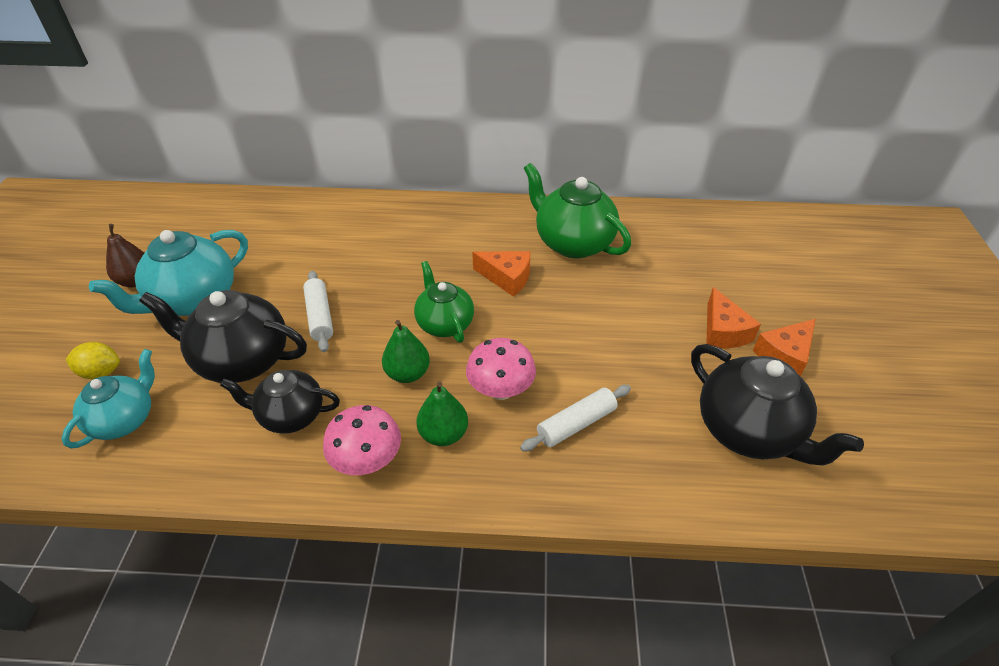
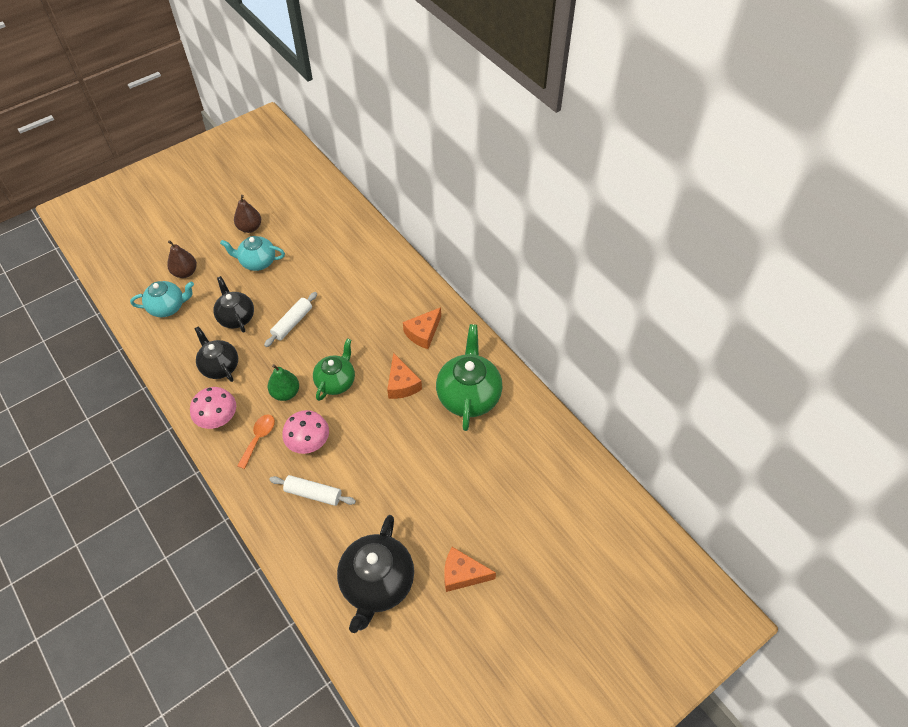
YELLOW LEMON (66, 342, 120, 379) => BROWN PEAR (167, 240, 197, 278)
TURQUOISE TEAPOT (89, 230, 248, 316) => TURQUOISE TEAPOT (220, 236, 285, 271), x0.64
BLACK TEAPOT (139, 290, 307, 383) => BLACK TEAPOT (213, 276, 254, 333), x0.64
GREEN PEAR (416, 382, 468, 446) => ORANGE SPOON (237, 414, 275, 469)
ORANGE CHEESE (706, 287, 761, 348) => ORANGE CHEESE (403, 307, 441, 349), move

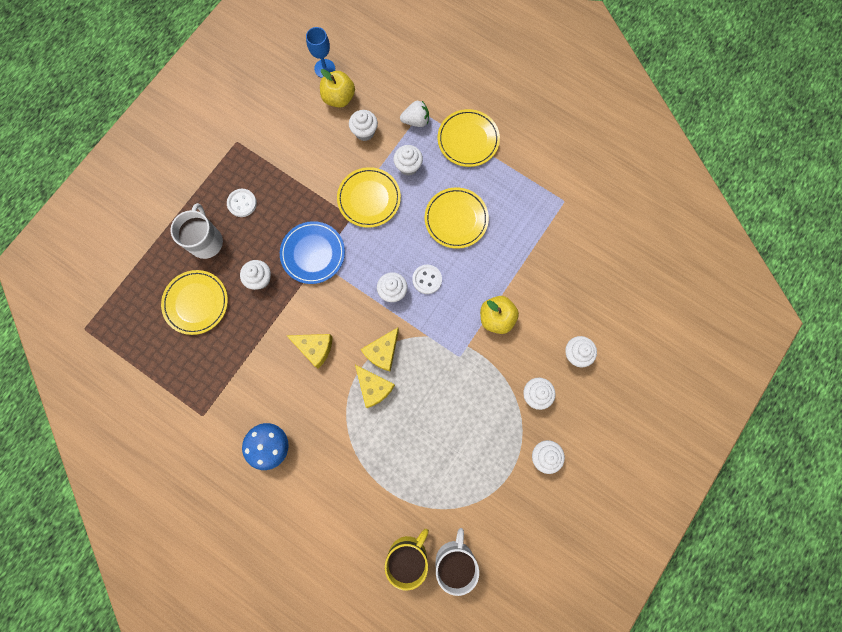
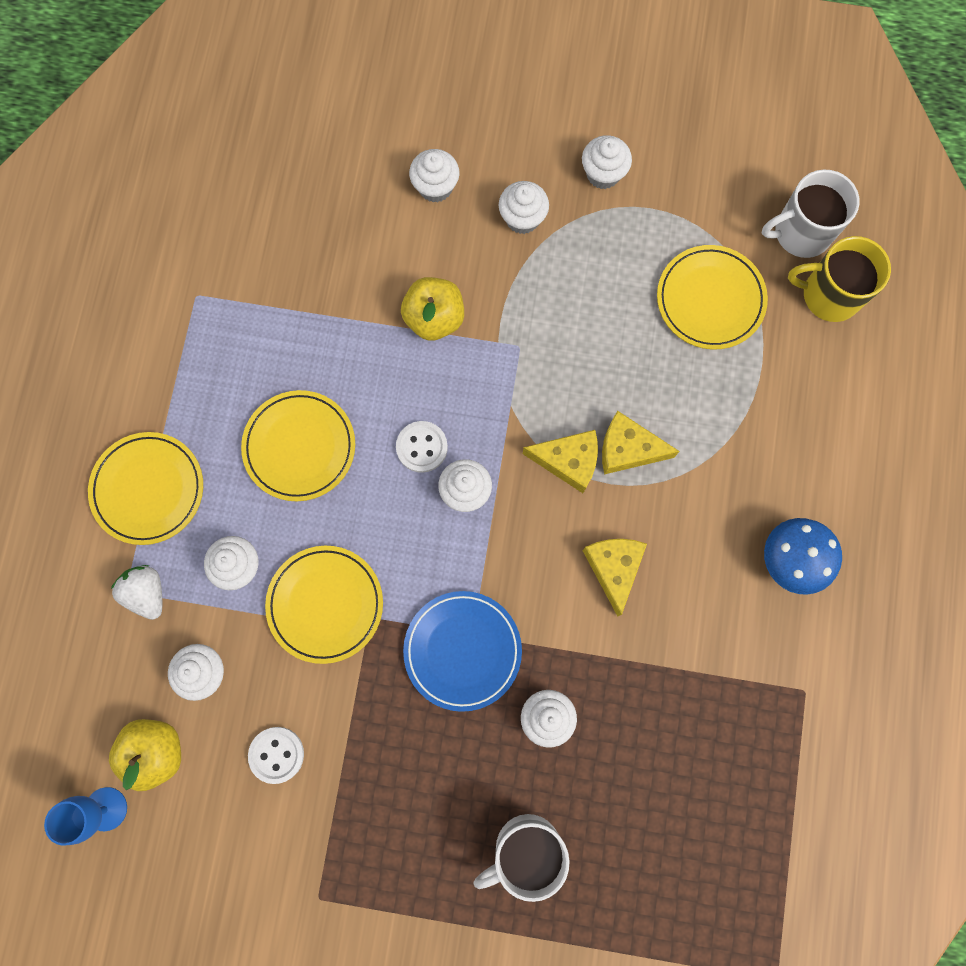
YELLOW PLATE (161, 270, 228, 335) => YELLOW PLATE (657, 245, 768, 350), move
WHITE BUTTON (227, 189, 257, 217) => WHITE BUTTON (248, 727, 304, 784), move
YELLOW CHEESE (355, 365, 395, 408) => YELLOW CHEESE (602, 411, 680, 474), 105 degrees counterclockwise

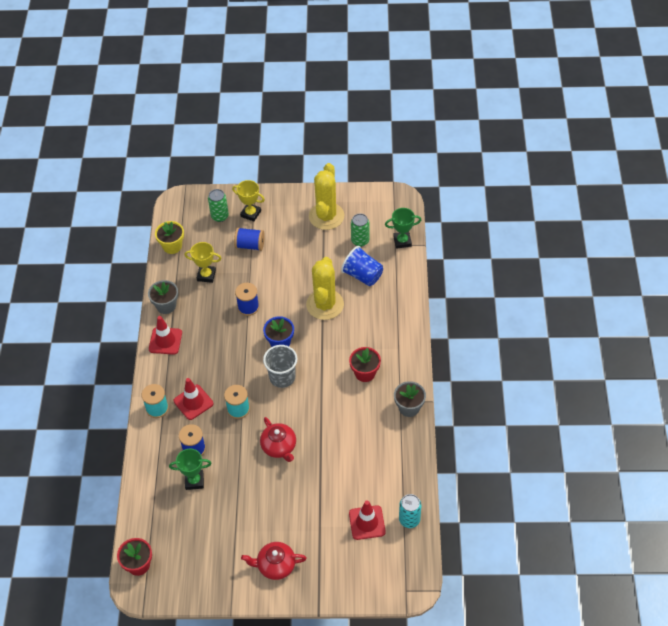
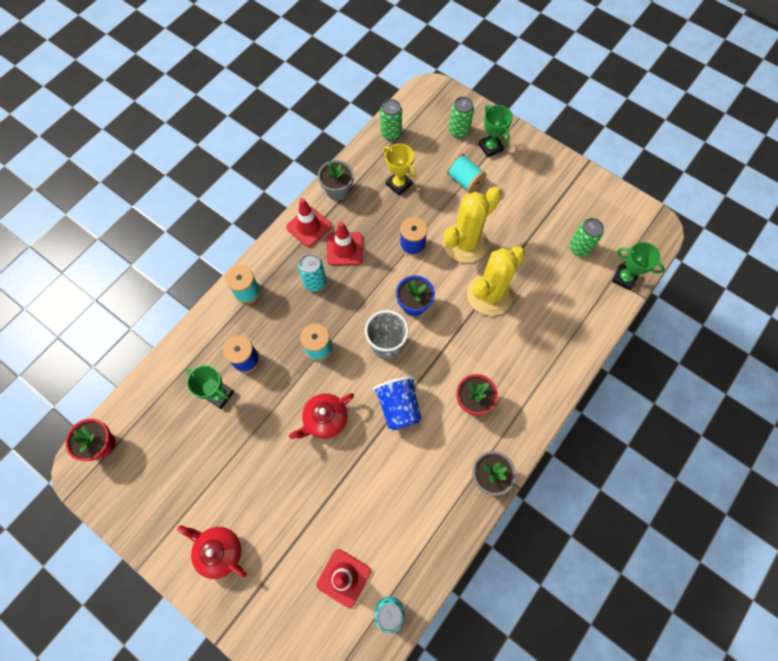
YELLOW FLOWER POT (155, 221, 184, 254) => GREEN CAN (380, 99, 402, 141)
RED TRAFFIC CONE (174, 378, 213, 420) => RED TRAFFIC CONE (327, 222, 363, 265), move
YELLOW TROPHY (232, 180, 265, 221) => GREEN TROPHY (479, 105, 513, 157)
BLUE SPOOL (234, 227, 265, 251) => TURQUOISE SPOOL (446, 153, 486, 193)
RED TEAPOT (260, 417, 296, 462) => RED TEAPOT (289, 393, 354, 439), 45 degrees clockwise
YELLOW CACTUS (309, 163, 344, 230) => YELLOW CACTUS (443, 187, 502, 263), move
BLUE CUP (341, 246, 383, 286) => BLUE CUP (373, 376, 422, 431), move
nothing => TURQUOISE CAN (298, 254, 326, 291)

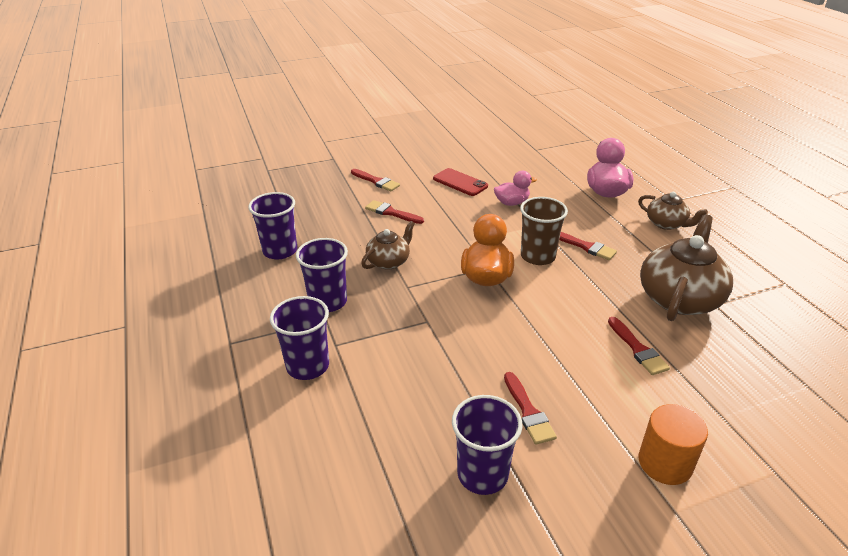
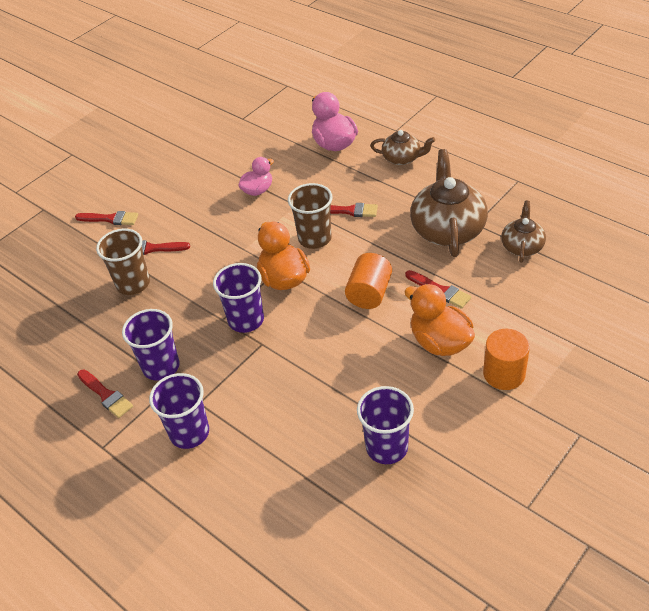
PURPLE CUP (248, 192, 297, 259) => PURPLE CUP (213, 263, 264, 333), move
BROWN TEAPOT (361, 221, 415, 270) => BROWN TEAPOT (501, 201, 546, 263), move
RED PHONE (433, 168, 488, 196) => nothing
RED BRUSH (504, 372, 557, 445) => RED BRUSH (77, 369, 133, 418), move
nothing => BROWN CUP (96, 229, 150, 295)
nothing => ORANGE CYLINDER (345, 253, 392, 309)
nothing => ORANGE DUCK (404, 284, 475, 356)

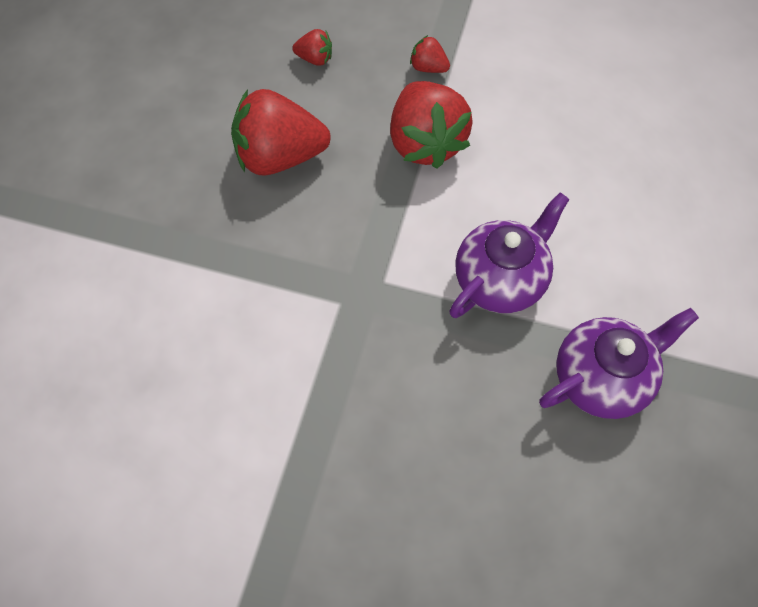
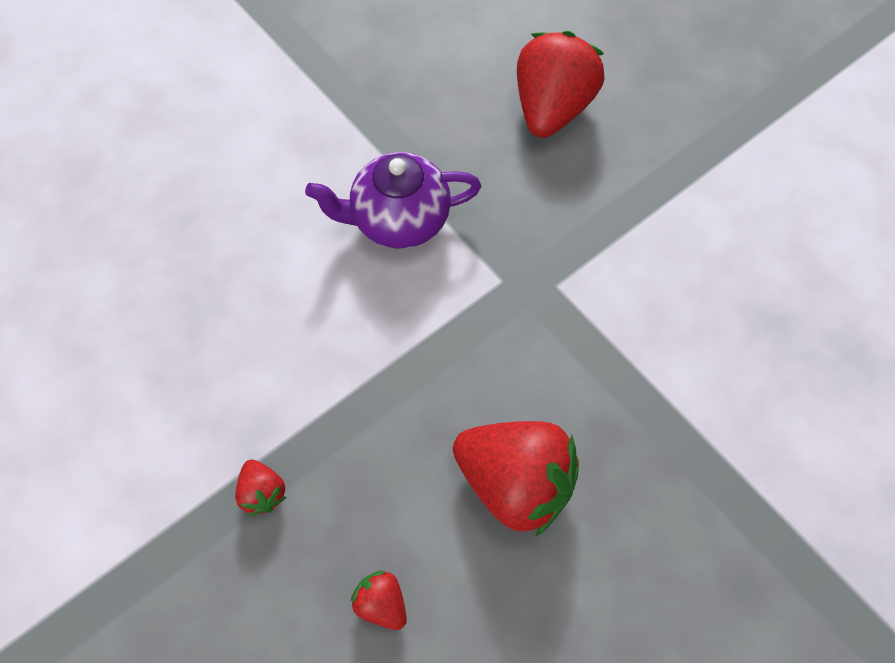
RED STRAWBERRY (390, 81, 472, 169) => RED STRAWBERRY (517, 31, 605, 138), move
PURPLE TEAPOT (539, 308, 699, 419) => nothing

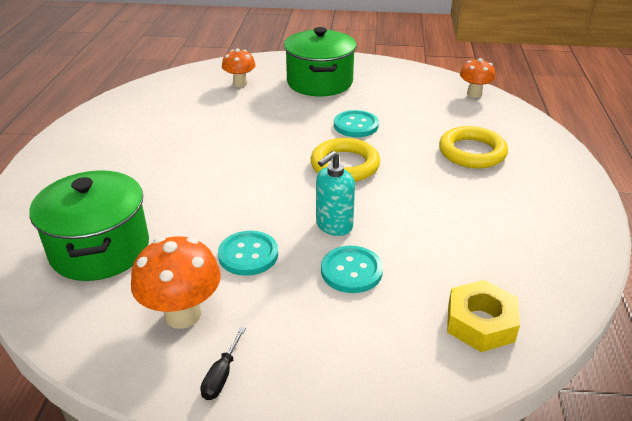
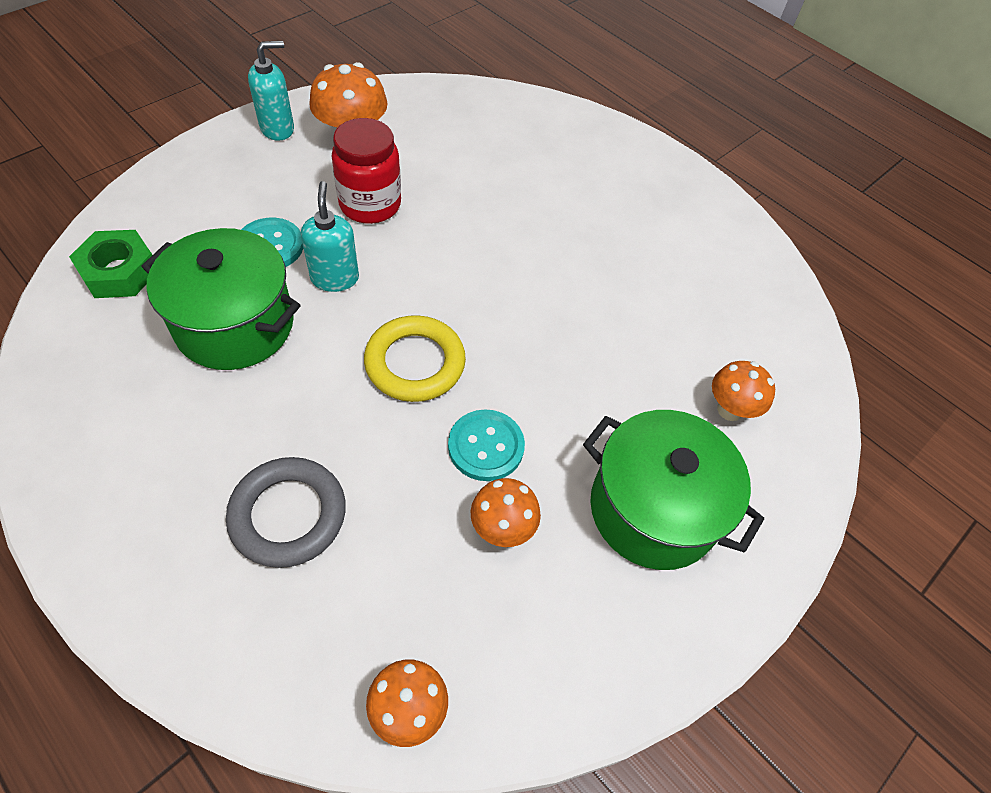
GREEN POT (29, 170, 149, 281) => GREEN POT (141, 228, 300, 370), move
BLACK SCREWDRIVER (200, 327, 246, 400) => TURQUOISE SOAP DISPENSER (248, 41, 294, 141)
TURQUOISE BUTTON (218, 231, 278, 276) => RED JAR (332, 118, 401, 224)
YELLOW RING (439, 126, 508, 168) => GREY RING (226, 457, 346, 568)
YELLOW NUT (447, 280, 520, 352) => GREEN NUT (69, 230, 152, 298)
nothing => ORANGE MUSHROOM (471, 478, 541, 547)

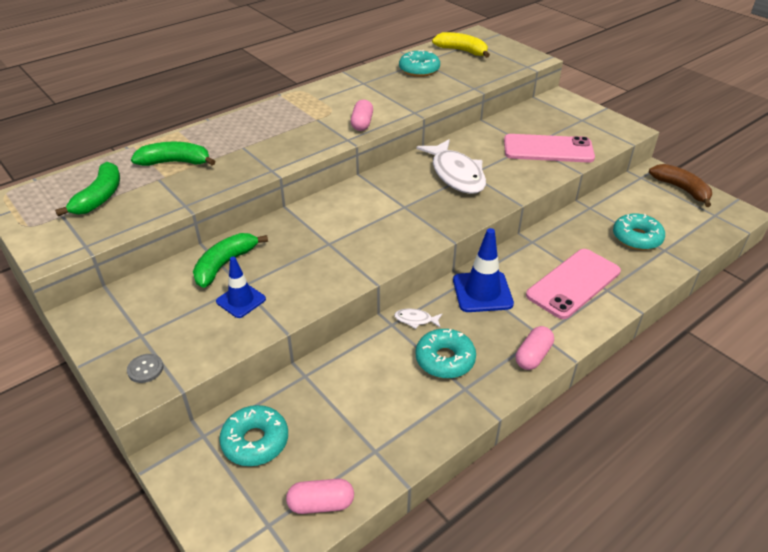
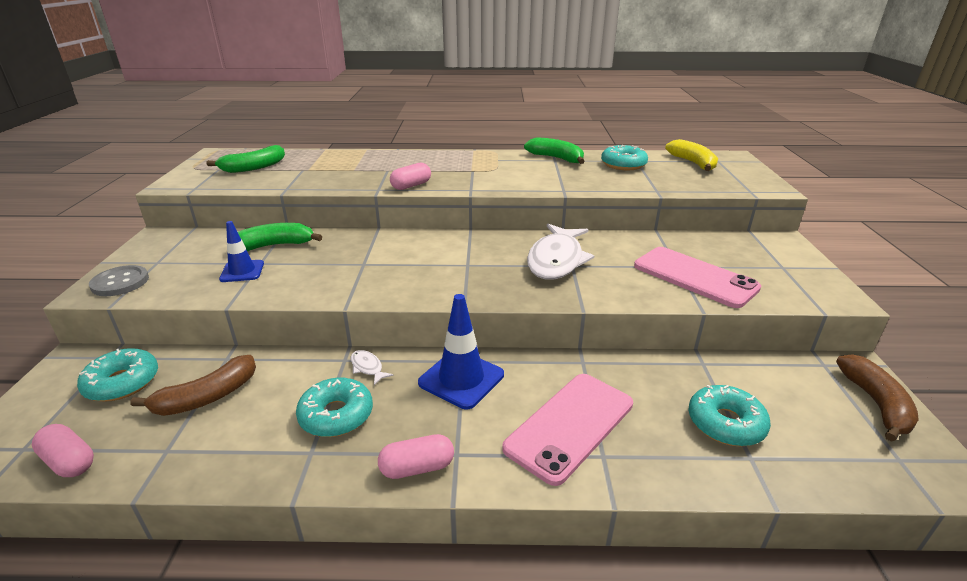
GREY BUTTON (127, 354, 163, 383) => GREY BUTTON (89, 265, 149, 296), x1.60
GREEN BANANA (131, 142, 216, 166) => GREEN BANANA (524, 137, 585, 164), move
PINK CAPSULE (351, 99, 373, 131) => PINK CAPSULE (390, 163, 431, 190), move
PINK PHONE (526, 249, 621, 319) => PINK PHONE (502, 374, 633, 486), 45 degrees counterclockwise
nothing => BROWN BANANA (130, 355, 256, 416)

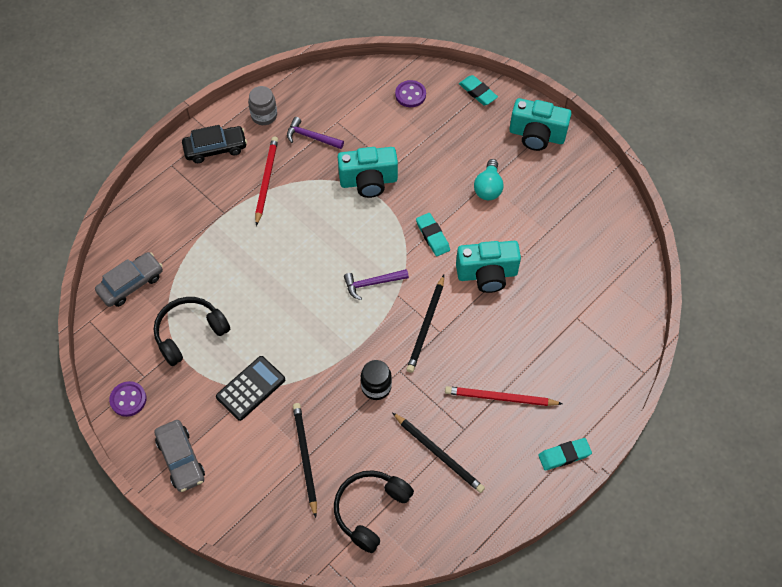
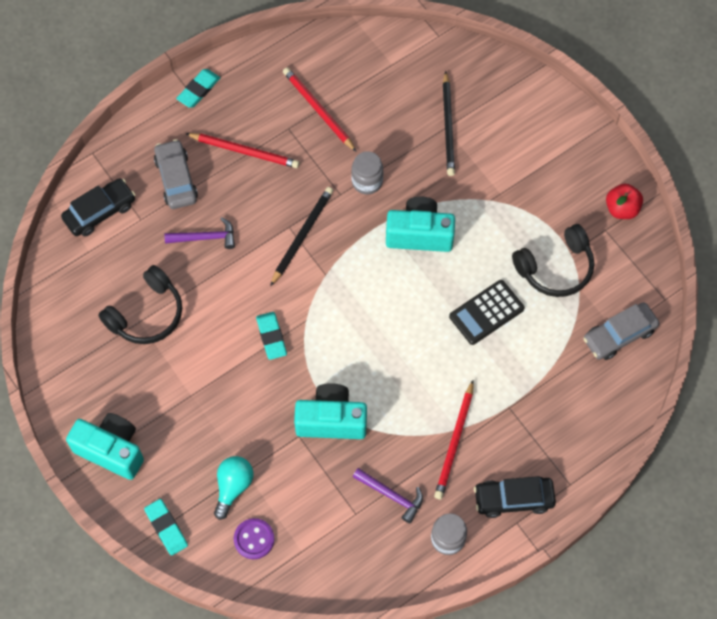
PURPLE BUTTON (109, 381, 146, 417) => RED APPLE (606, 184, 643, 219)
GREY CAR (154, 420, 205, 492) => GREY CAR (154, 139, 198, 209), move
BLACK CALCULATOR (216, 356, 285, 421) => BLACK CALCULATOR (449, 280, 524, 345), move
BLACK HEADPHONES (334, 470, 414, 553) => BLACK HEADPHONES (99, 265, 182, 344), move
PURPLE HAMMER (344, 269, 409, 300) => PURPLE HAMMER (164, 217, 235, 249), move
BLACK JAR (361, 360, 392, 400) => GREY JAR (351, 151, 383, 194)
BLACK PENCIL (392, 412, 485, 493) => RED PENCIL (283, 67, 357, 152)
TURQUOISE CAMERA (456, 241, 521, 293) => TURQUOISE CAMERA (386, 196, 455, 252), move
TURQUOISE LIGHT BULB (474, 159, 504, 200) => TURQUOISE LIGHT BULB (214, 456, 254, 520), move
TURQUOISE ERASER (538, 438, 592, 471) => TURQUOISE ERASER (176, 69, 220, 108), 45 degrees counterclockwise
nothing => BLACK CAR (61, 178, 135, 236)

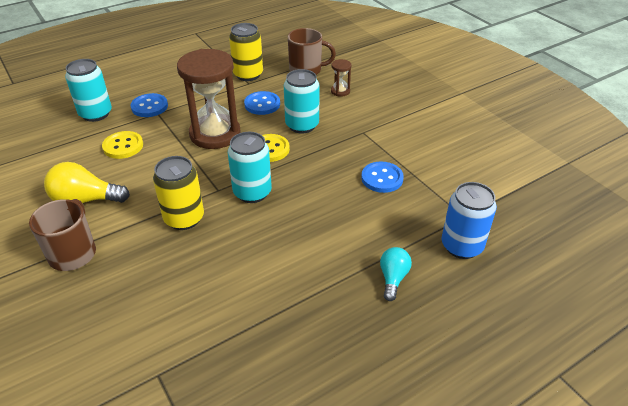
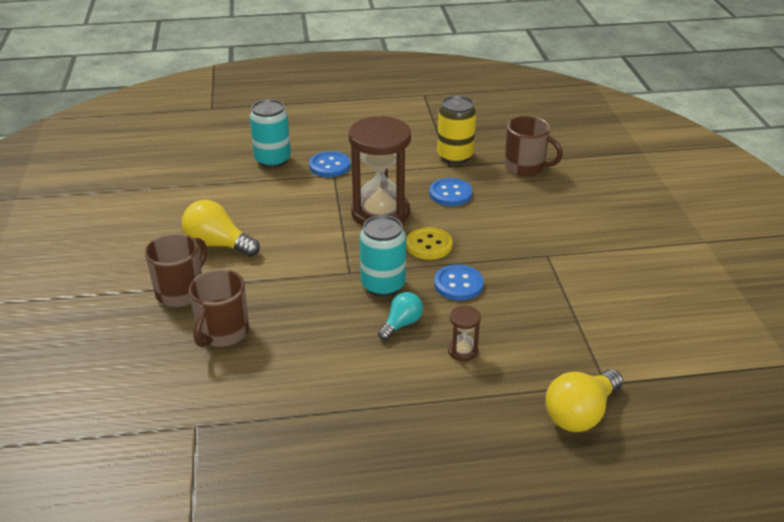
YELLOW BUTTON (102, 131, 143, 159) => nothing
YELLOW CAN (153, 156, 204, 230) => nothing
TURQUOISE CAN (284, 69, 320, 134) => nothing
BROWN HOURGLASS (331, 59, 351, 97) => BROWN HOURGLASS (448, 305, 481, 361), move
BLUE BUTTON (361, 162, 404, 193) => BLUE BUTTON (434, 264, 484, 301), move
TURQUOISE LIGHT BULB (380, 247, 412, 301) => TURQUOISE LIGHT BULB (378, 292, 423, 340), move
BLUE CAN (442, 182, 497, 259) => YELLOW LIGHT BULB (545, 369, 623, 432)
nothing => BROWN MUG (189, 269, 249, 347)

